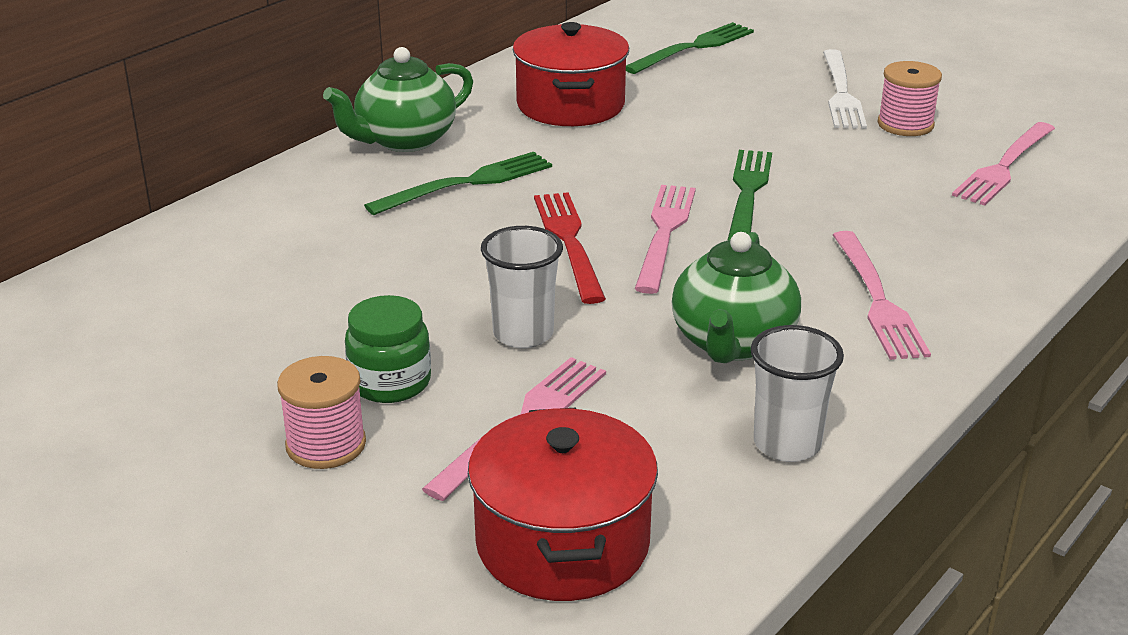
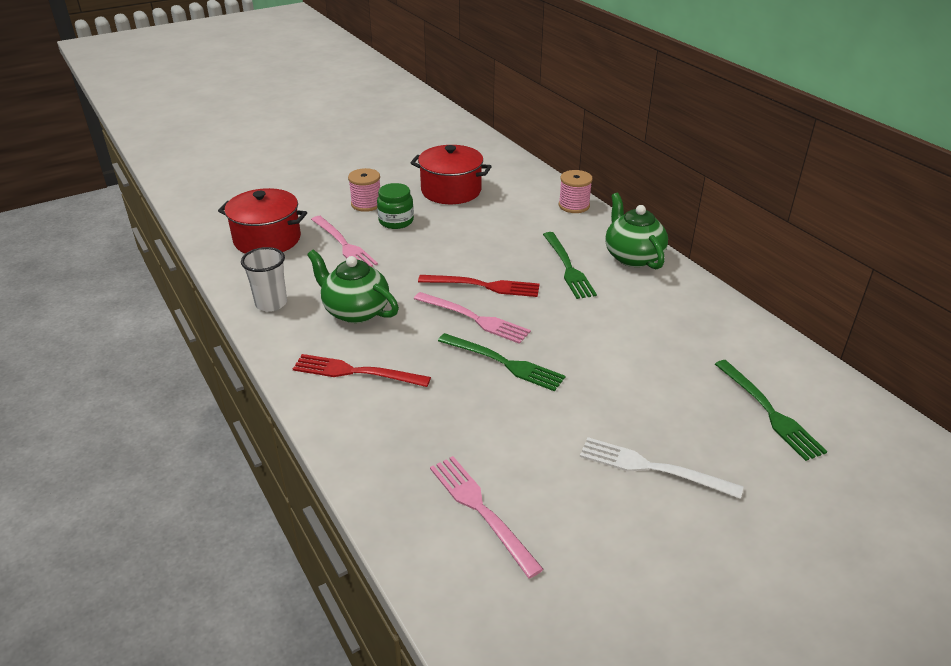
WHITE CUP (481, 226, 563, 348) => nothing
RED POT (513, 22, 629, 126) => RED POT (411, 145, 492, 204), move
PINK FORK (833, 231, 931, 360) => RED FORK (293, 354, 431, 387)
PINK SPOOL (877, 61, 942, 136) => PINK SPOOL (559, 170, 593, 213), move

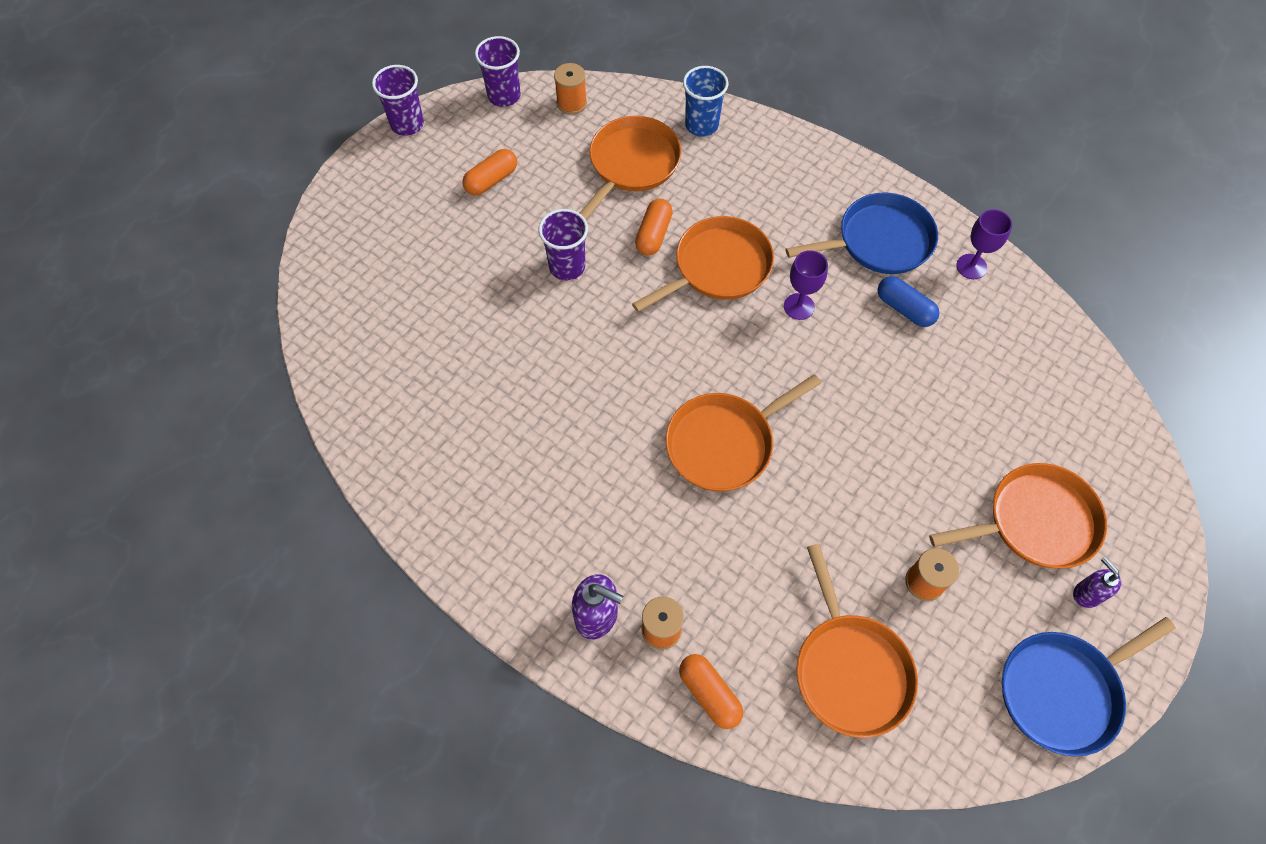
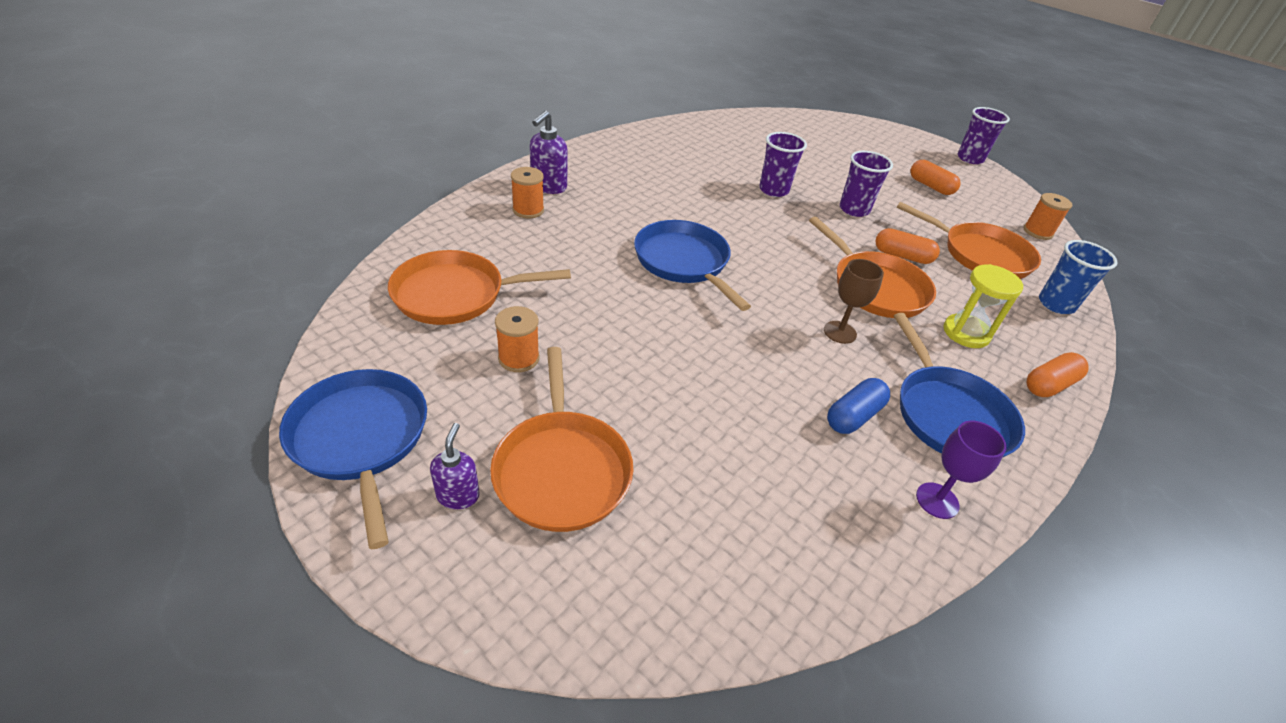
PURPLE CUP (475, 36, 521, 107) => PURPLE CUP (759, 132, 807, 197), move
ORANGE PAN (665, 374, 821, 492) => BLUE PAN (634, 220, 751, 311)
ORANGE CAPSULE (679, 654, 743, 729) => ORANGE CAPSULE (1027, 352, 1089, 397), move
PURPLE GOBLET (784, 250, 828, 320) => BROWN GOBLET (824, 259, 884, 344)
PURPLE SOAP DISPENSER (1073, 557, 1121, 608) => PURPLE SOAP DISPENSER (430, 423, 480, 509), 60 degrees counterclockwise
nothing => YELLOW HOURGLASS (943, 264, 1023, 348)

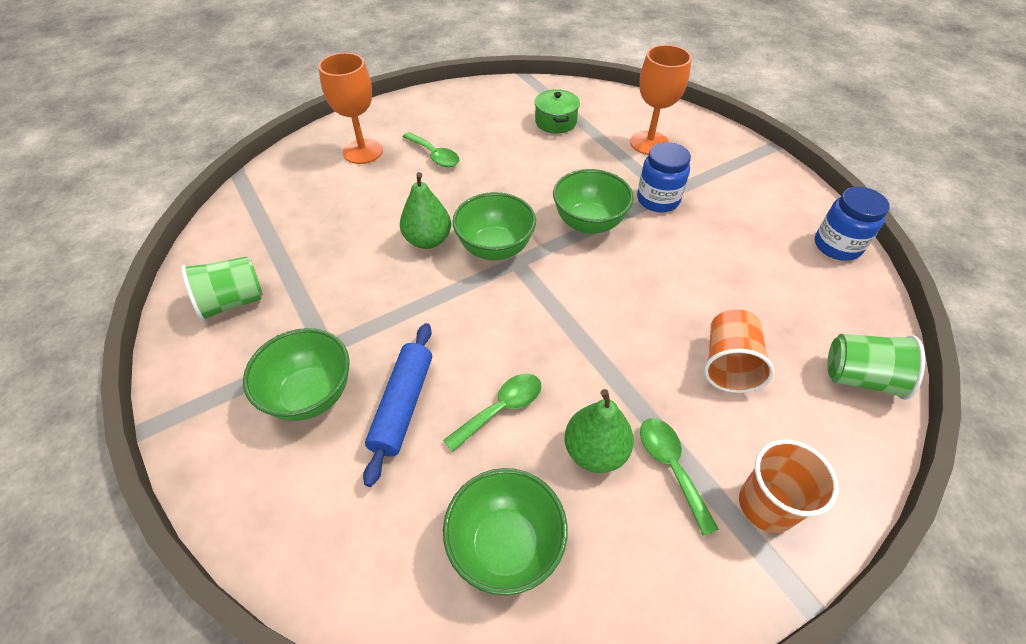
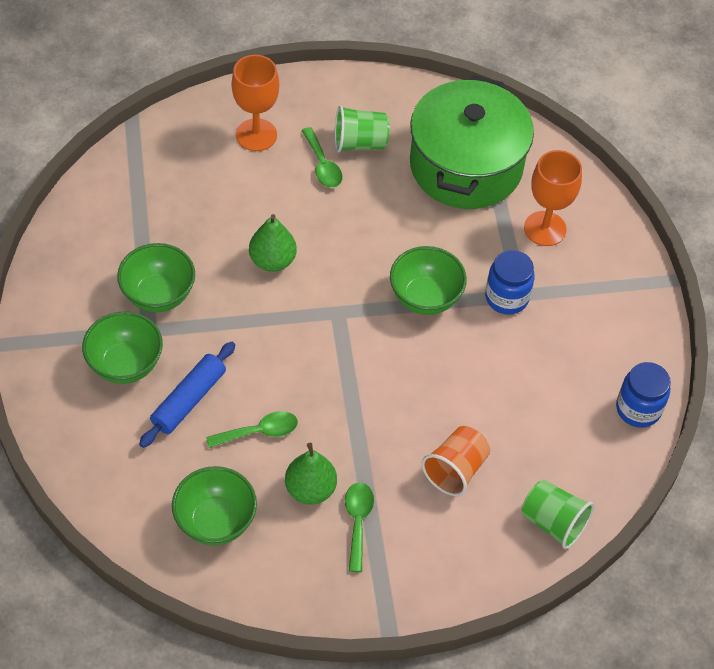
GREEN CUP (181, 256, 263, 322) => GREEN CUP (335, 106, 389, 153), move
GREEN BOWL (452, 192, 536, 260) => GREEN BOWL (117, 243, 195, 313), move
GREEN POT (535, 89, 580, 134) => GREEN POT (410, 75, 534, 209), x2.45
ORANGE CUP (739, 439, 839, 533) => nothing

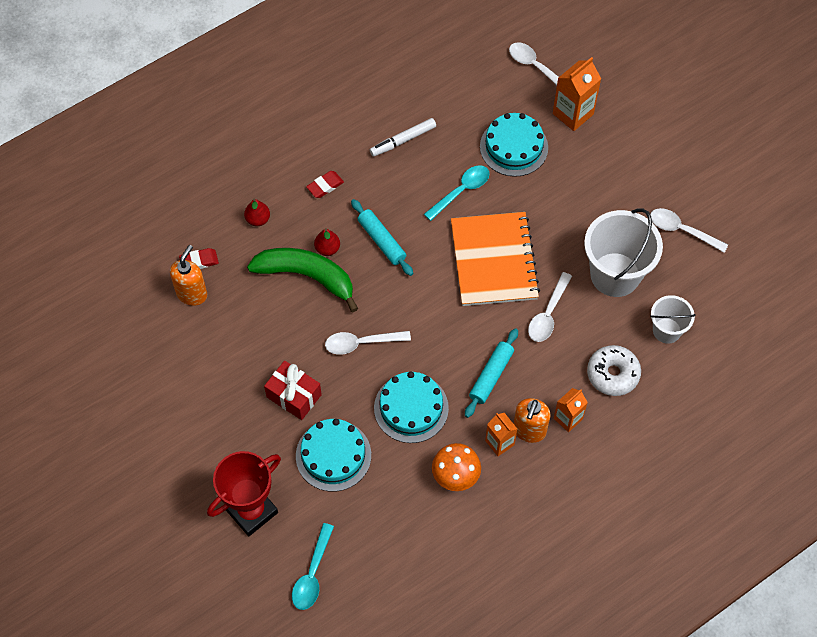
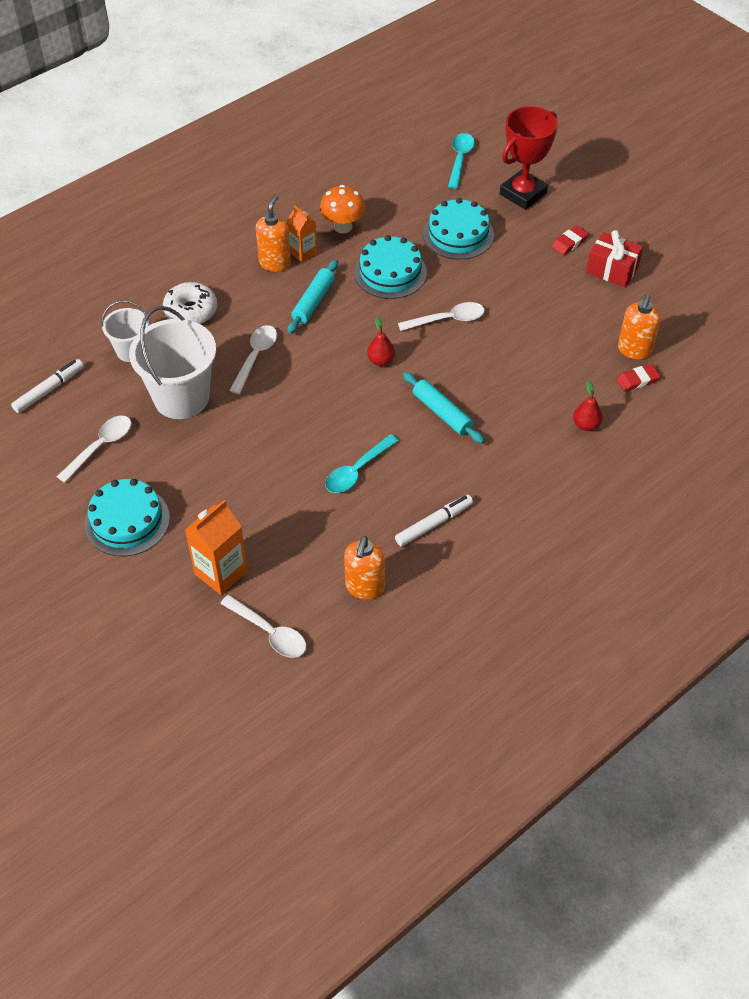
GREEN BANANA (247, 248, 358, 312) => nothing
RED GIFT (264, 361, 322, 420) => RED GIFT (586, 230, 643, 288), move
RED ERASER (306, 171, 344, 198) => RED ERASER (552, 226, 589, 255), move
RED PEAR (314, 228, 340, 256) => RED PEAR (367, 317, 395, 366), move
ORANGE NOTEBOOK (451, 212, 540, 306) => nothing
TURQUOISE CAKE (480, 113, 548, 177) => TURQUOISE CAKE (84, 479, 170, 556), move
ORANGE CARTON (554, 388, 588, 432) => nothing
WHITE SPOON (650, 208, 728, 253) => WHITE SPOON (57, 416, 131, 483), 75 degrees counterclockwise
nothing => WHITE MARKER (11, 359, 84, 413)
nothing => ORANGE SOAP DISPENSER (344, 536, 385, 599)

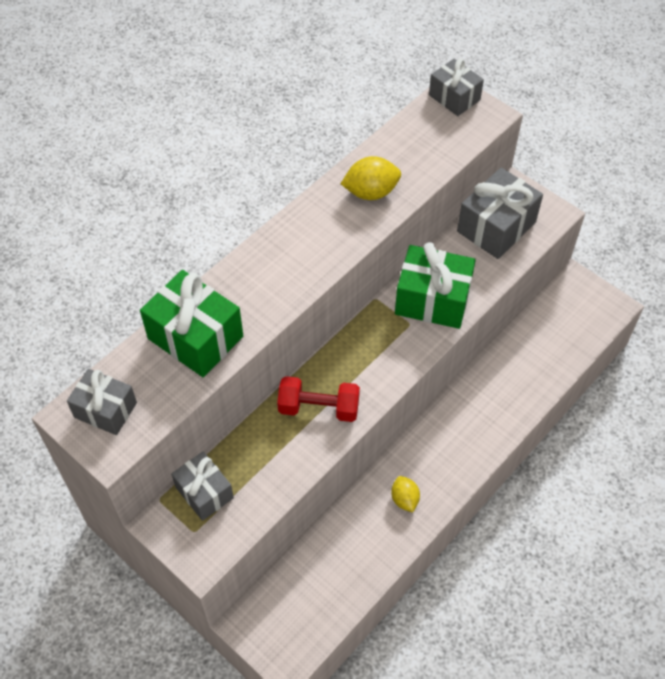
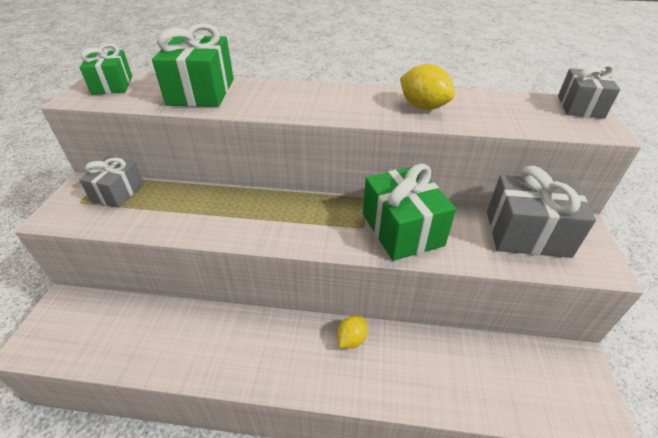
GREY GIFT (67, 369, 137, 435) => GREEN GIFT (80, 44, 132, 95)
RED DUMBBELL (277, 376, 360, 422) => nothing
YELLOW LEMON (391, 476, 420, 513) => YELLOW LEMON (337, 316, 368, 349), move

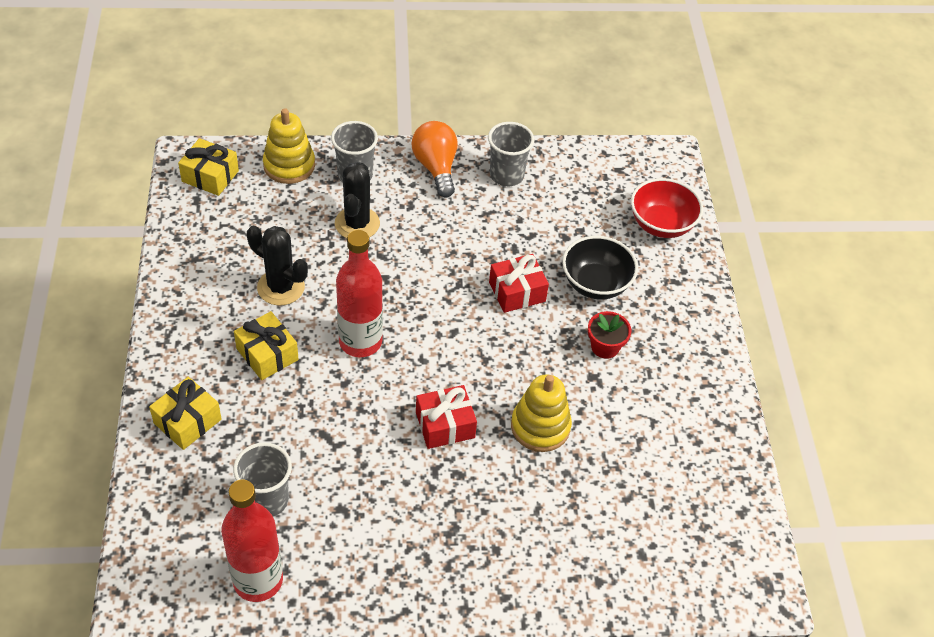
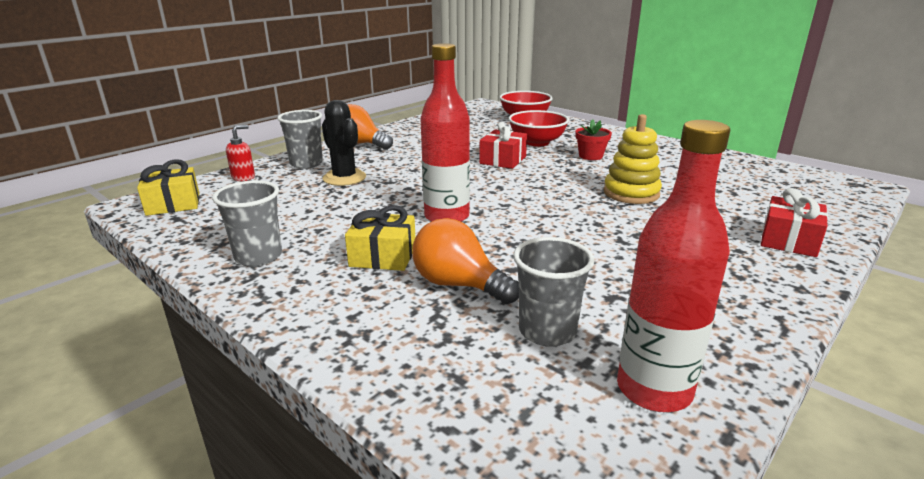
YELLOW GIFT (149, 377, 222, 450) => nothing
BLACK CACTUS (247, 226, 308, 306) => nothing
YELLOW STACKING TOY (263, 108, 315, 184) => RED SOAP DISPENSER (226, 125, 255, 181)
RED GIFT (416, 385, 477, 449) => RED GIFT (761, 188, 828, 257), move
GREY CUP (488, 122, 534, 186) => GREY CUP (212, 180, 282, 267), move
BLACK BOWL (562, 236, 638, 299) => RED BOWL (508, 110, 569, 146)
nothing => ORANGE LIGHT BULB (412, 218, 519, 304)

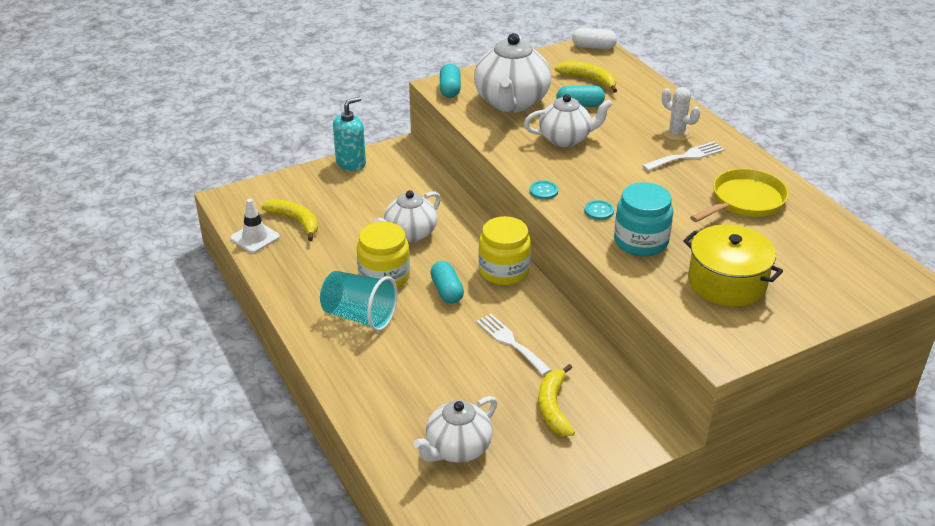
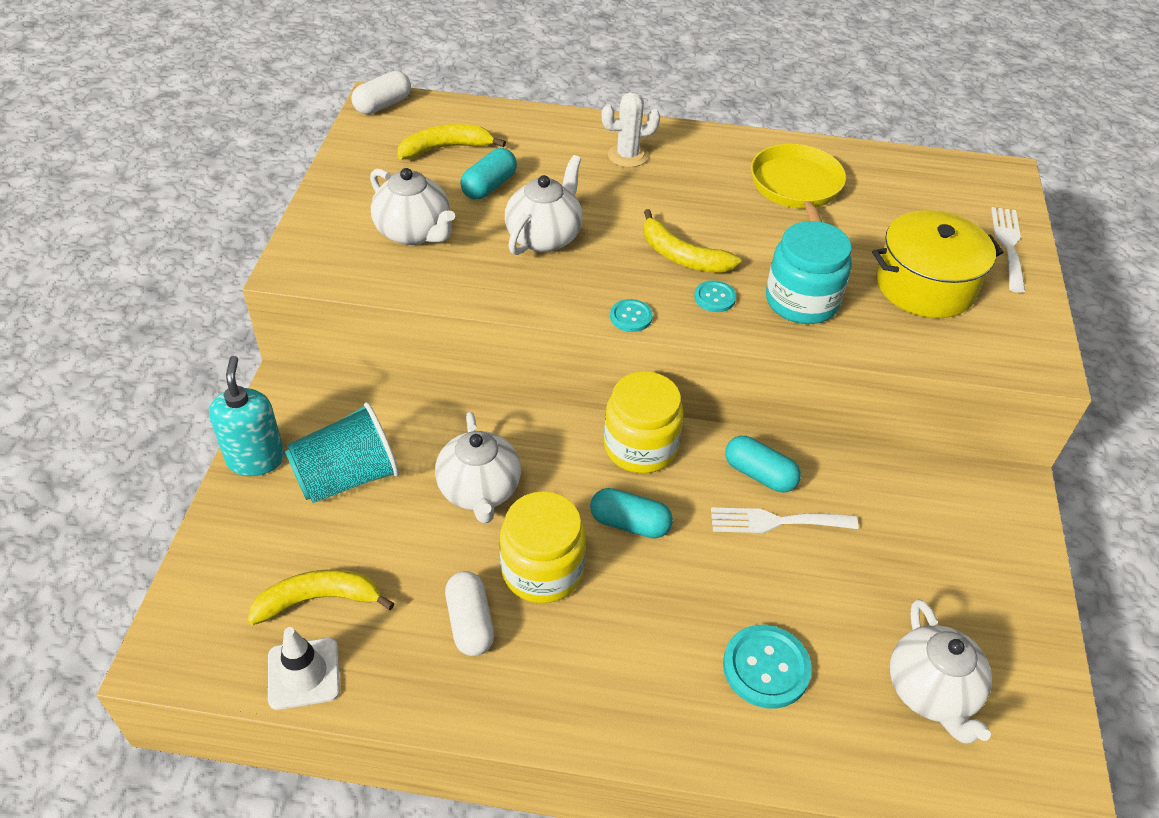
TURQUOISE CUP (320, 271, 398, 331) => TURQUOISE CUP (285, 402, 399, 503), move
TURQUOISE CAPSULE (440, 64, 461, 98) => TURQUOISE CAPSULE (725, 436, 801, 492), move
WHITE TEAPOT (474, 33, 551, 112) => WHITE TEAPOT (370, 168, 455, 245), x0.65
YELLOW BANANA (538, 364, 575, 436) => YELLOW BANANA (644, 209, 741, 273), move
WHITE FORK (642, 141, 725, 171) => WHITE FORK (991, 207, 1025, 293), move
nothing => WHITE CAPSULE (445, 571, 494, 656)
nothing => TURQUOISE BUTTON (723, 625, 812, 709)

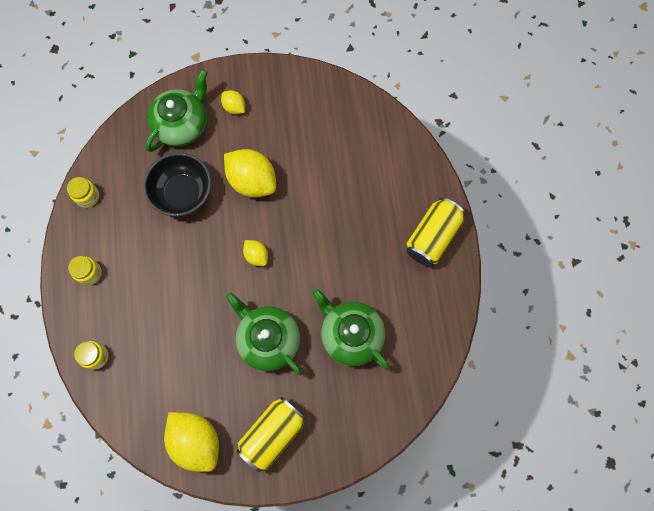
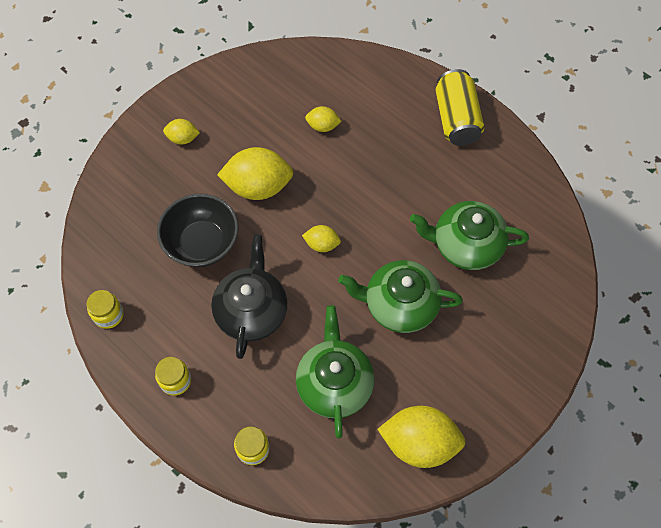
GREEN TEAPOT (145, 69, 208, 152) => GREEN TEAPOT (296, 305, 375, 438), move
YELLOW CAN (237, 397, 306, 472) => nothing
nothing => BLACK TEAPOT (211, 235, 287, 359)
nothing => YELLOW LEMON (305, 106, 342, 132)

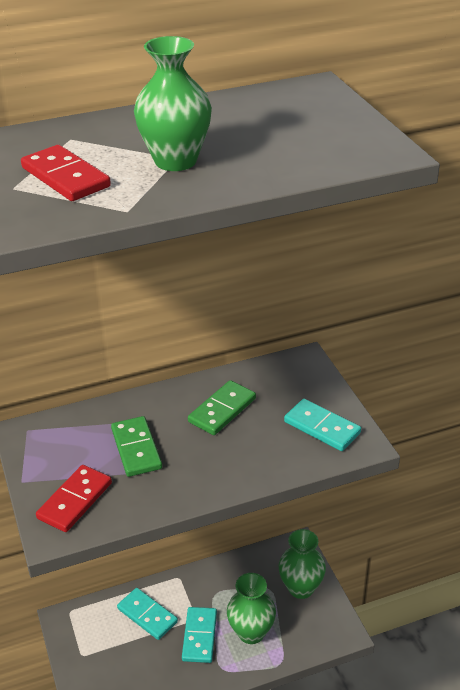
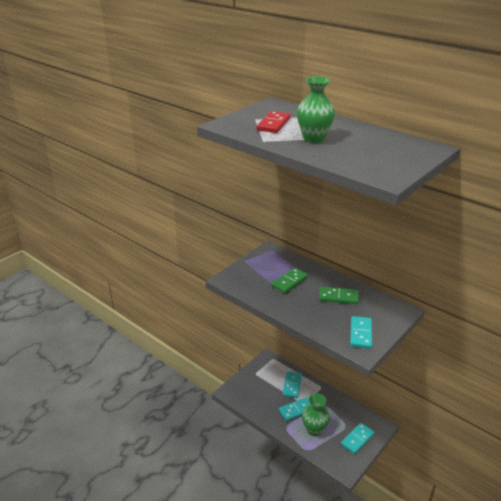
RED DOMINO (36, 465, 112, 532) => nothing
GREEN VASE (278, 529, 326, 599) => TURQUOISE DOMINO (341, 423, 374, 454)

